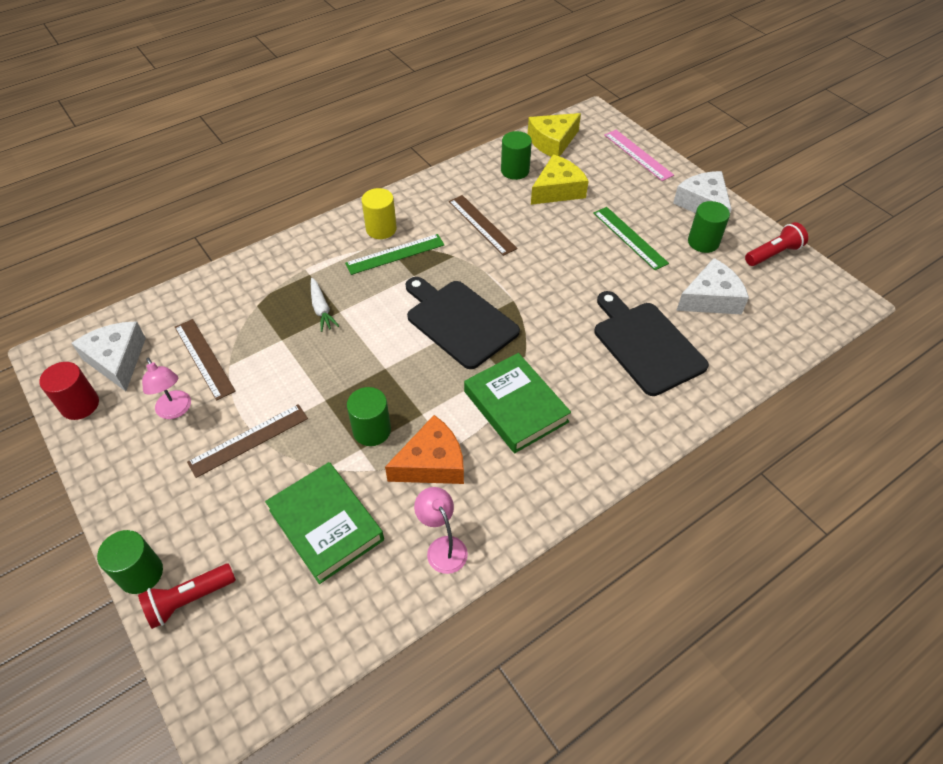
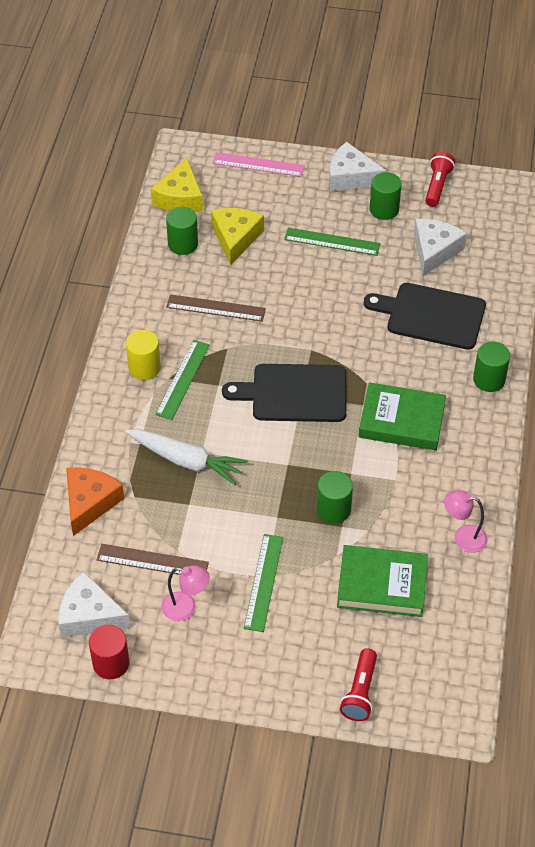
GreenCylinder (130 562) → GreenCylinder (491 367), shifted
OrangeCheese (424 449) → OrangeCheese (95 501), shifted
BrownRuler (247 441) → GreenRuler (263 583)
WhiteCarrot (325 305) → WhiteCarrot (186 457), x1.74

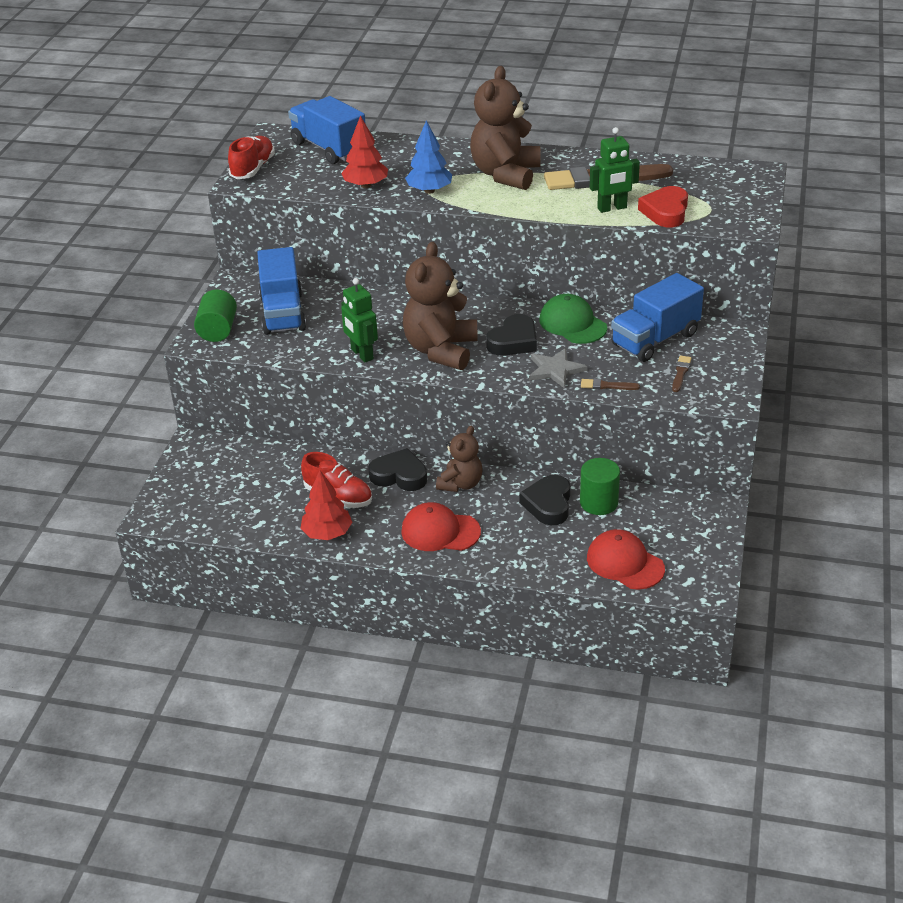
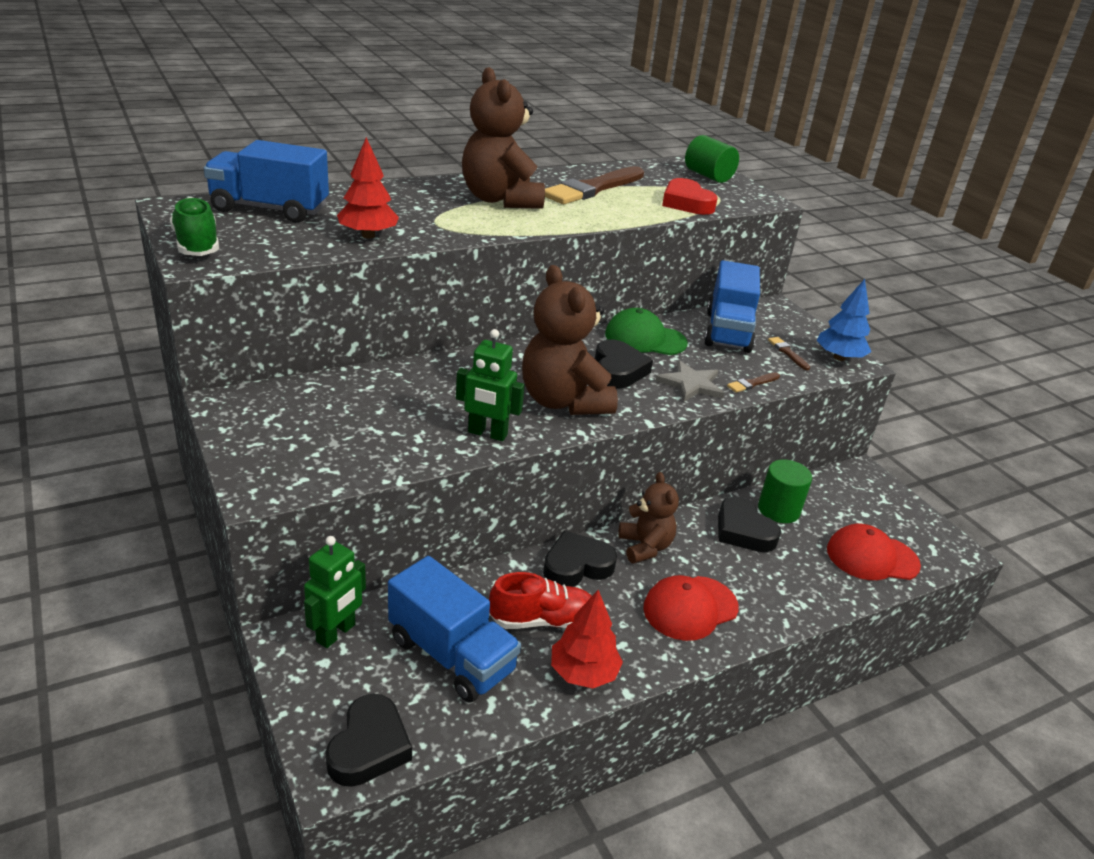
- → BlackHeart (368 740)
GreenCylinder (215 316) → GreenCylinder (712 159), shifted
BlueTruck (281 291) → BlueTruck (454 629), shifted
BlueTree (428 157) → BlueTree (844 320), shifted
GreenRobot (615 170) → GreenRobot (335 592), shifted
RedShoe (251 157) → GreenShoe (194 226)

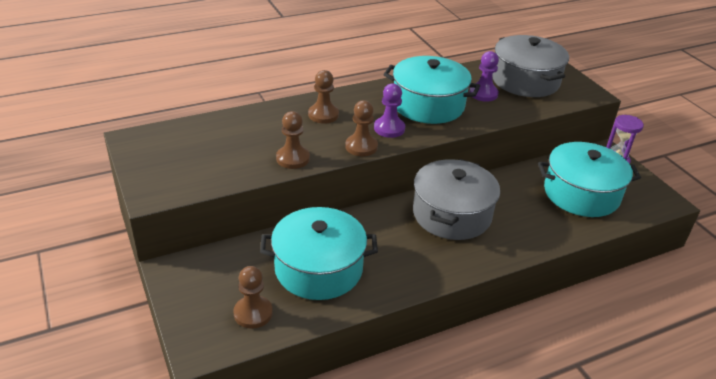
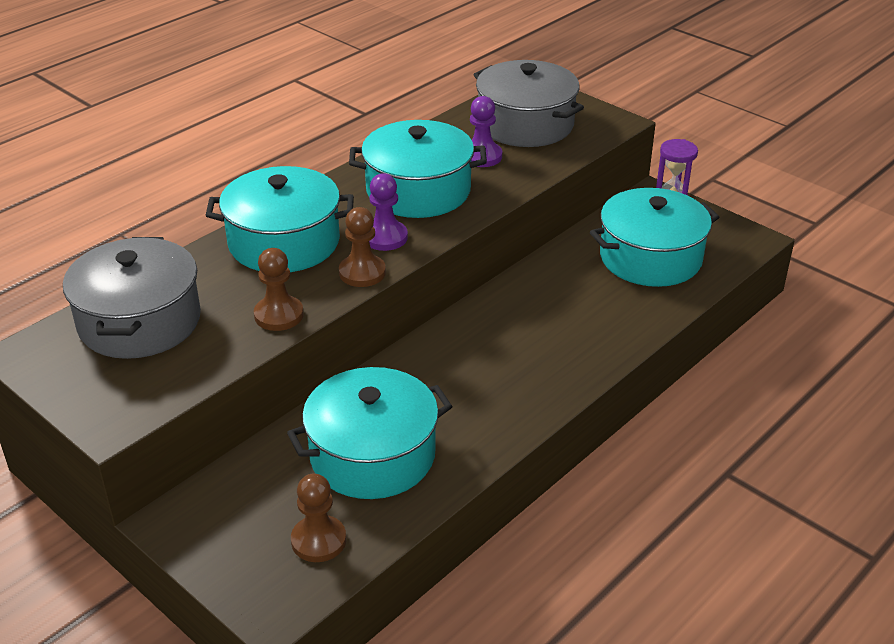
GreyPot (456 199) → GreyPot (132 298), shifted
BrownPawn (323 97) → TurquoisePot (279 219)

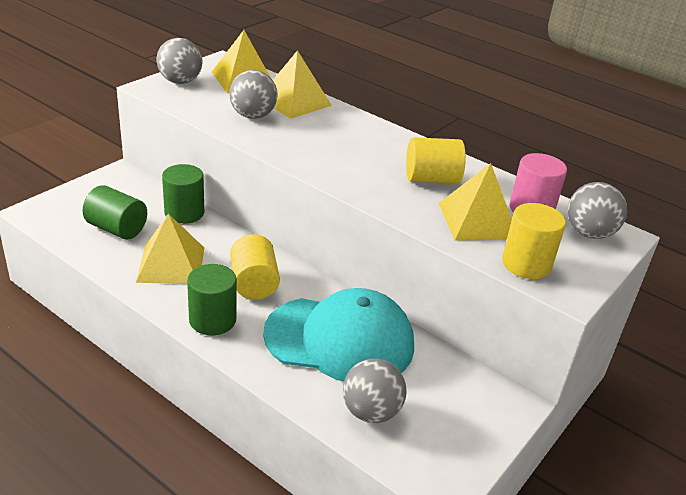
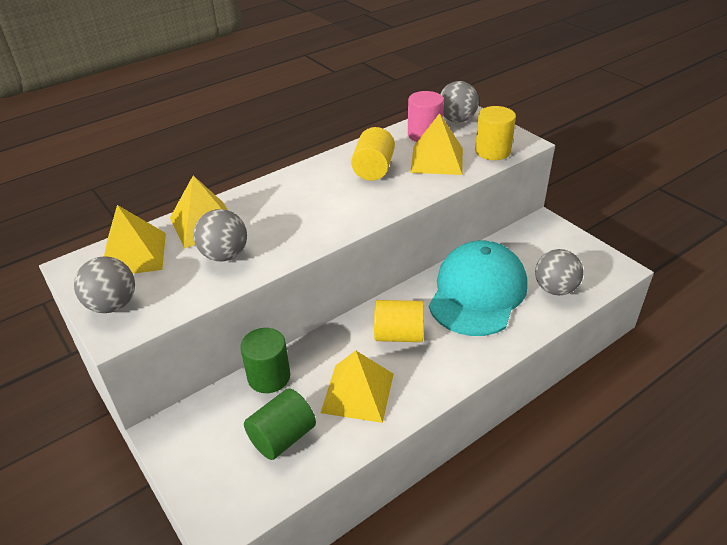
GreenCylinder (212 299) → -

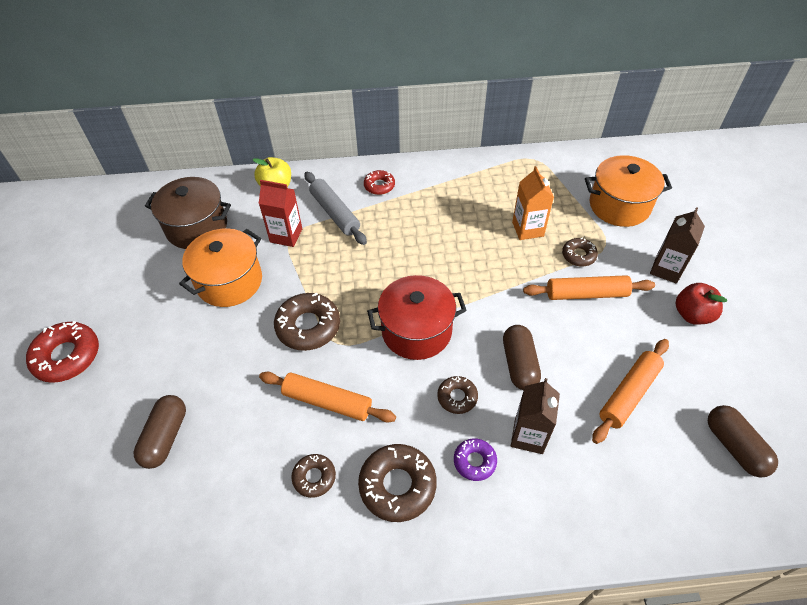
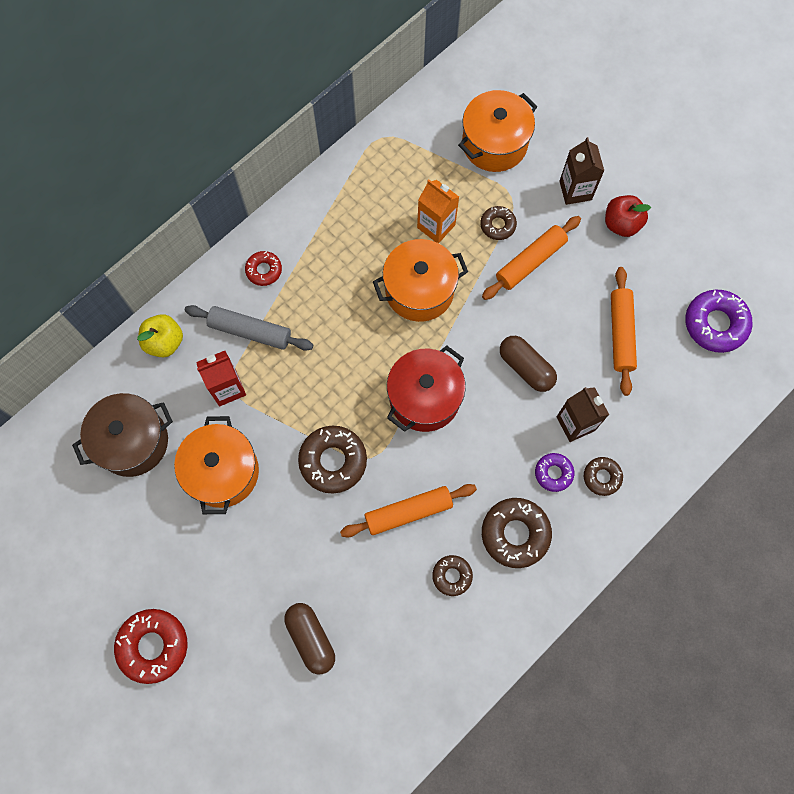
- → OrangePot (420 280)
BrownDonut (457 395) → BrownDonut (603 476), shifted
BrownCapsule (743 441) → PurpleDonut (719 321)

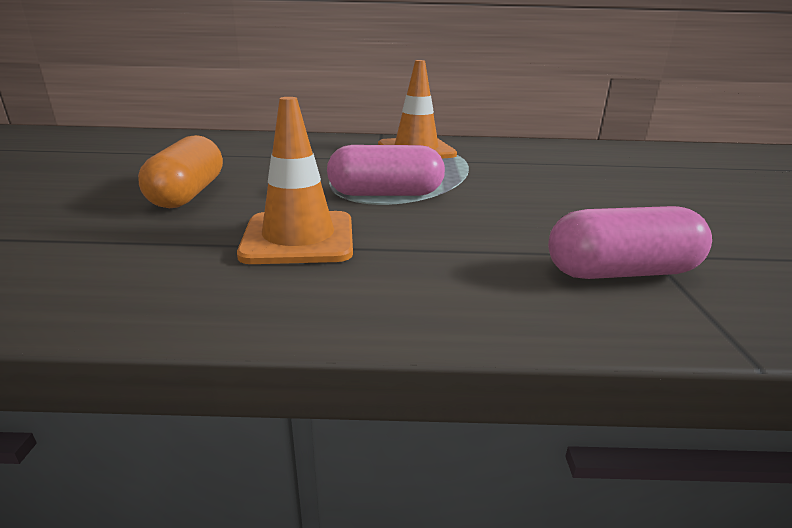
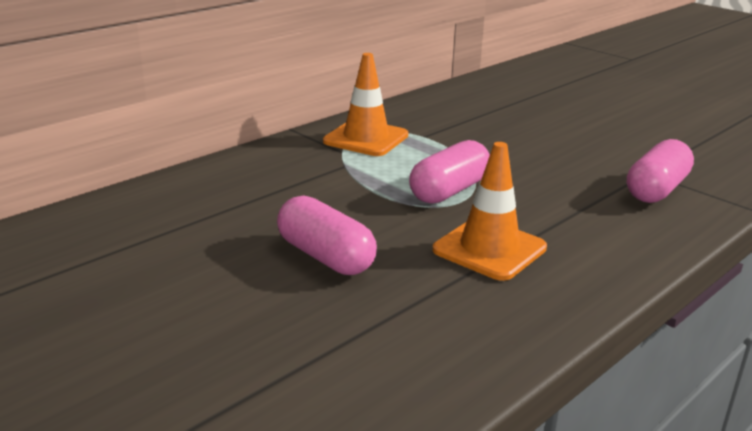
OrangeCapsule (180 171) → PinkCapsule (327 235)

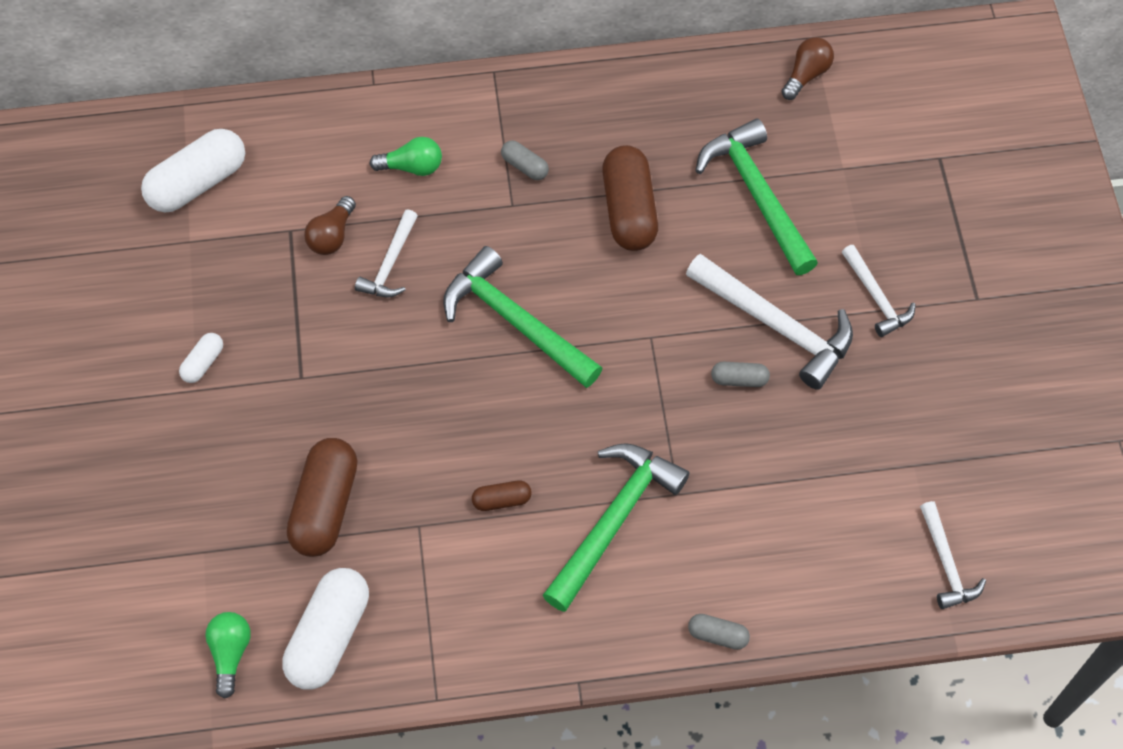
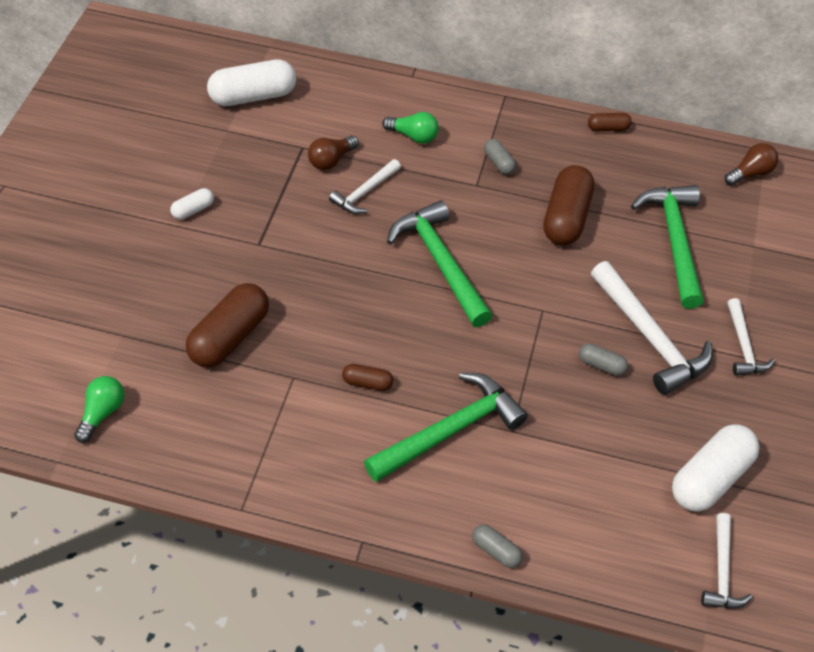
- → BrownCapsule (610 122)
WhiteCapsule (325 629) → WhiteCapsule (716 468), shifted

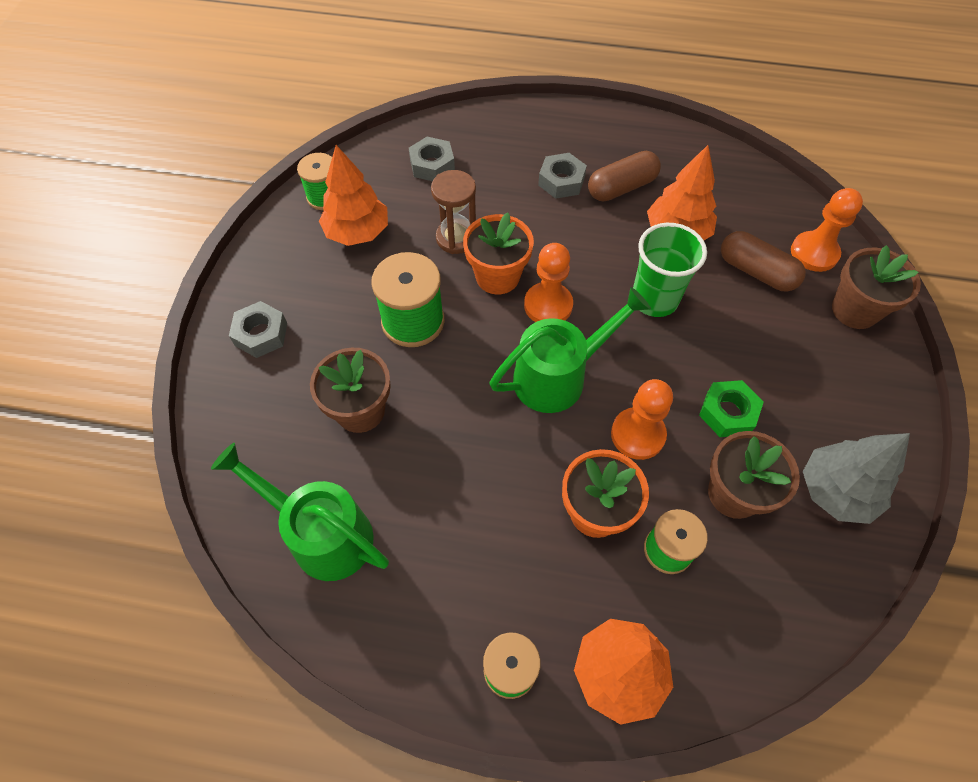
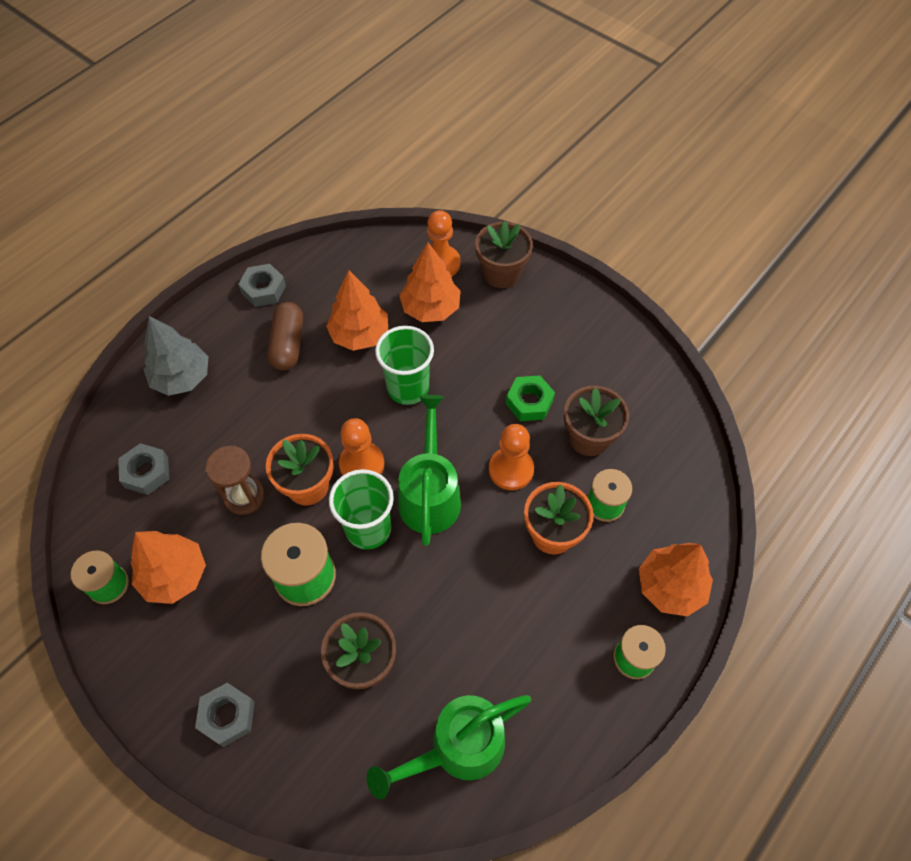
- → GreenCup (361 509)
GreyNut (562 176) → GreyNut (262 285), shifted
GreyTree (856 478) → GreyTree (176 356), shifted
BrownCapsule (763 261) → OrangeTree (430 282)

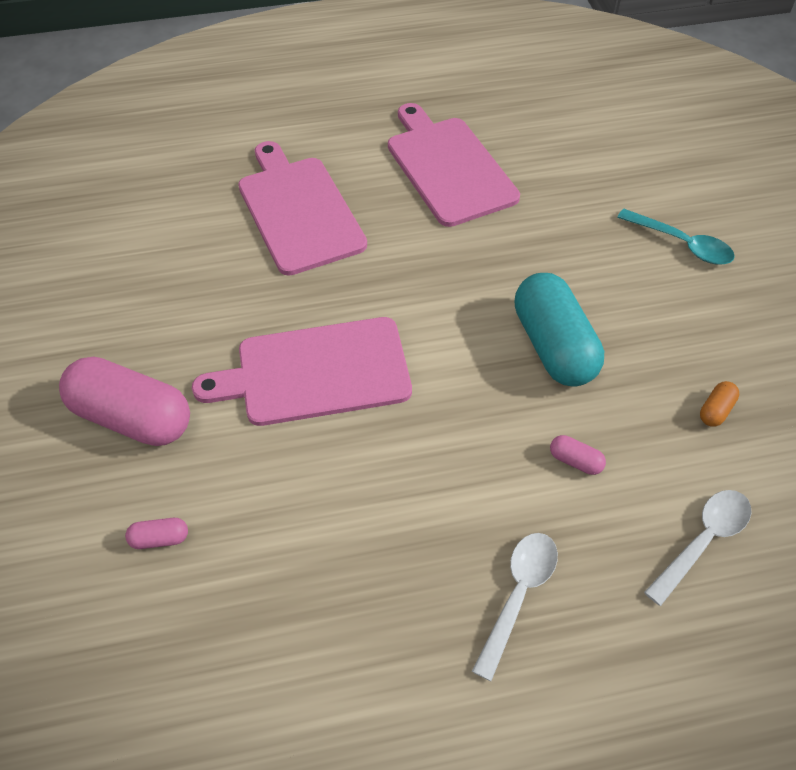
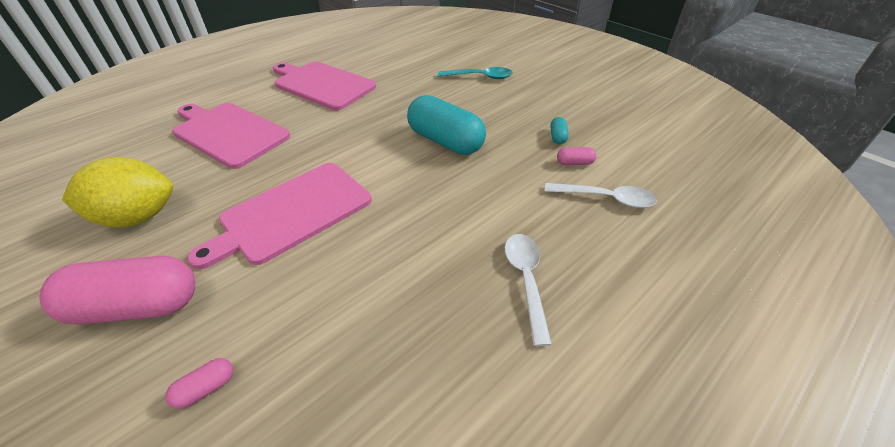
- → YellowLemon (117 192)
PinkCapsule (578 455) → PinkCapsule (577 156), shifted
OrangeCapsule (719 404) → TurquoiseCapsule (559 130)
WhiteSpoon (697 548) → WhiteSpoon (601 195), 90 degrees clockwise

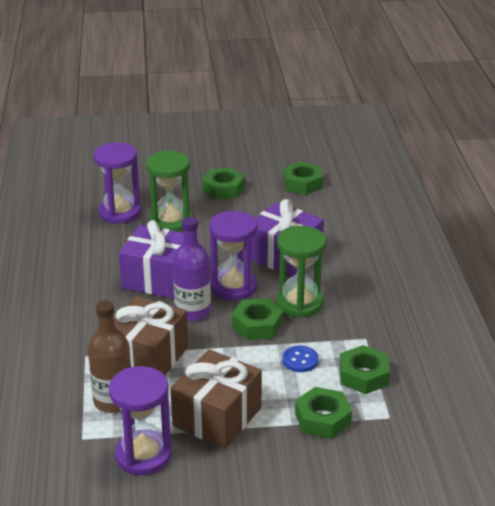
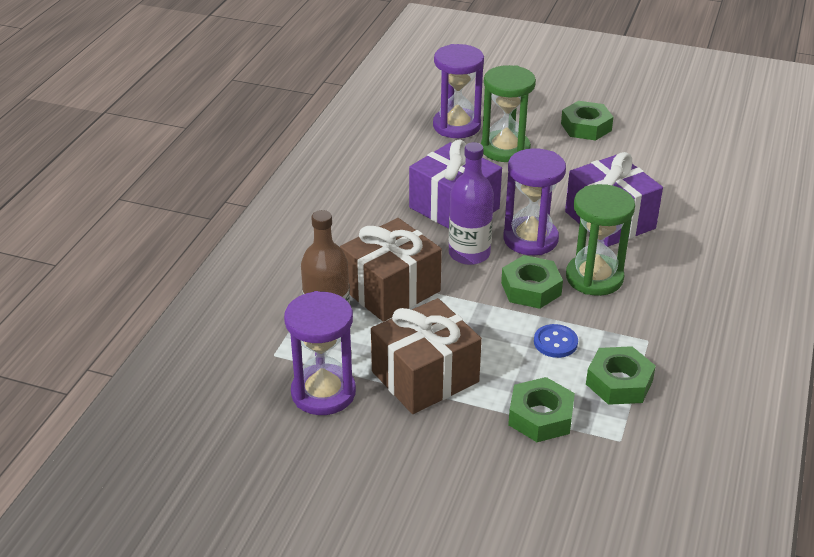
GreenNut (303 178) → -

